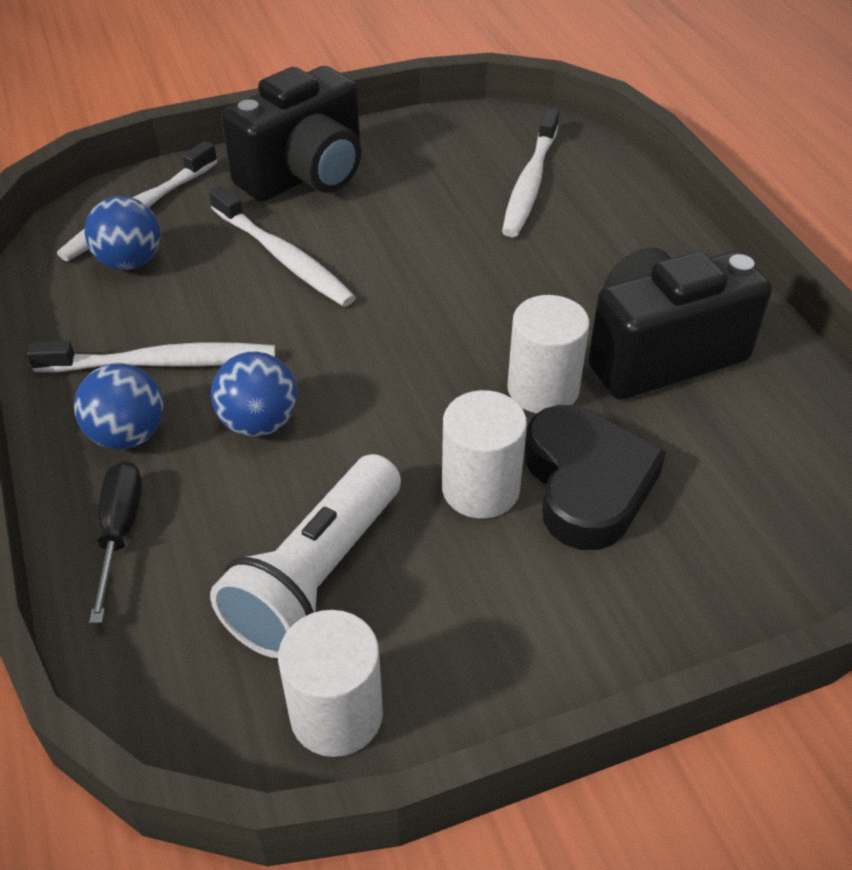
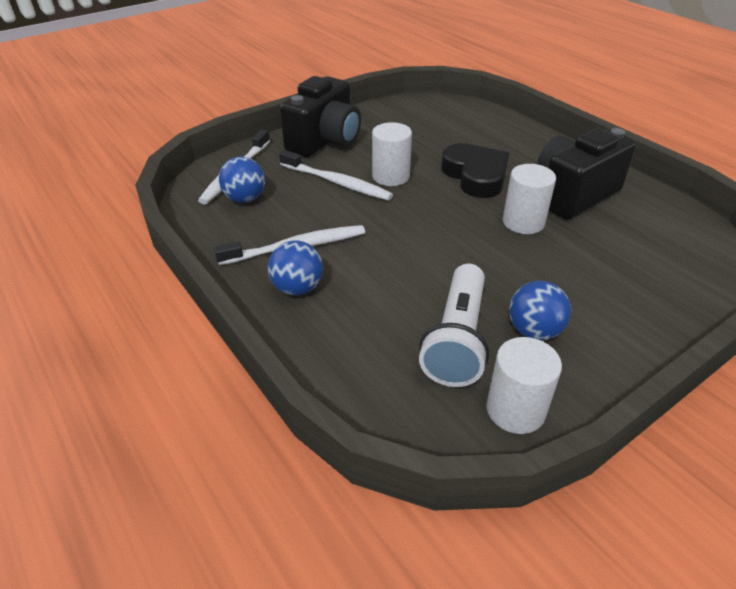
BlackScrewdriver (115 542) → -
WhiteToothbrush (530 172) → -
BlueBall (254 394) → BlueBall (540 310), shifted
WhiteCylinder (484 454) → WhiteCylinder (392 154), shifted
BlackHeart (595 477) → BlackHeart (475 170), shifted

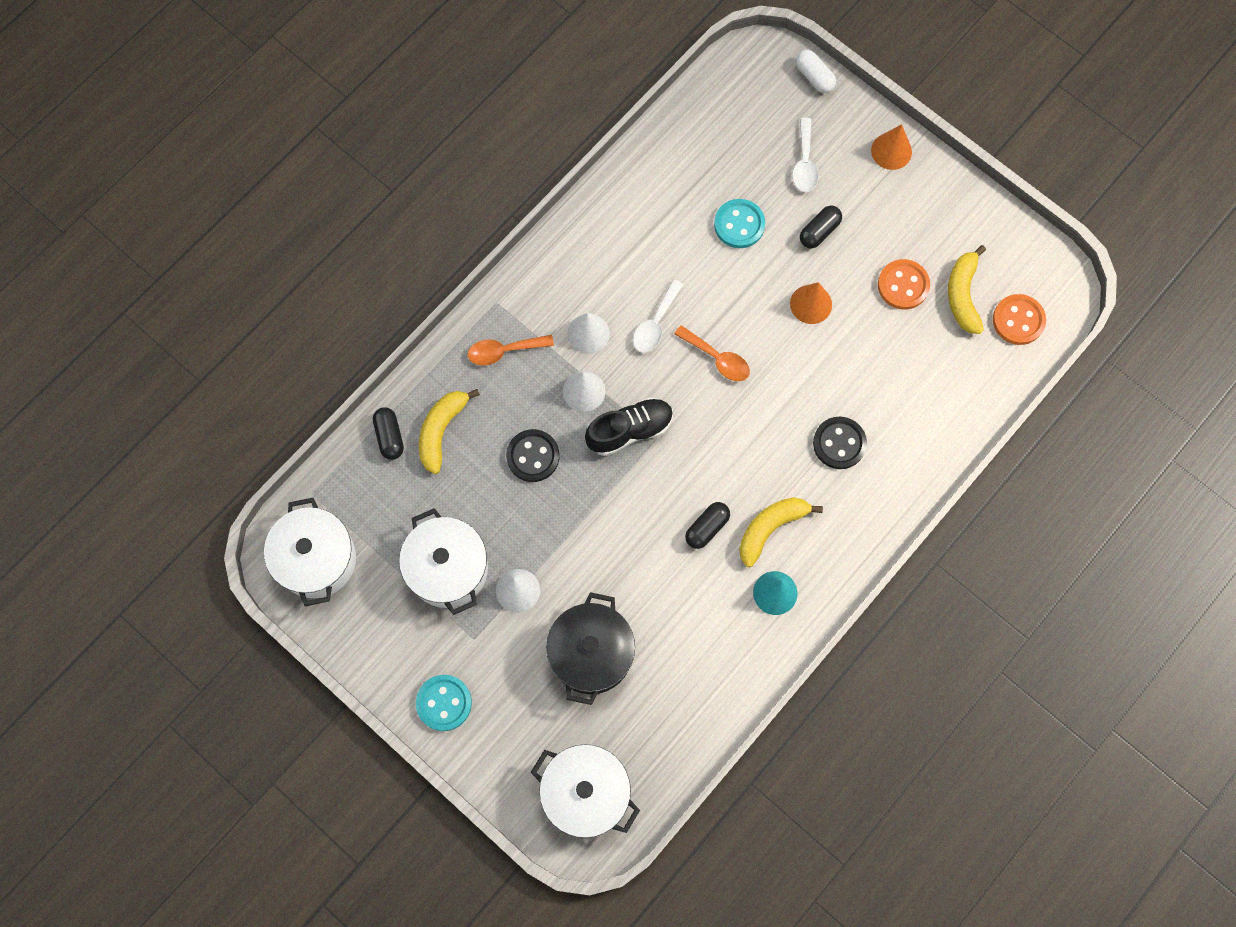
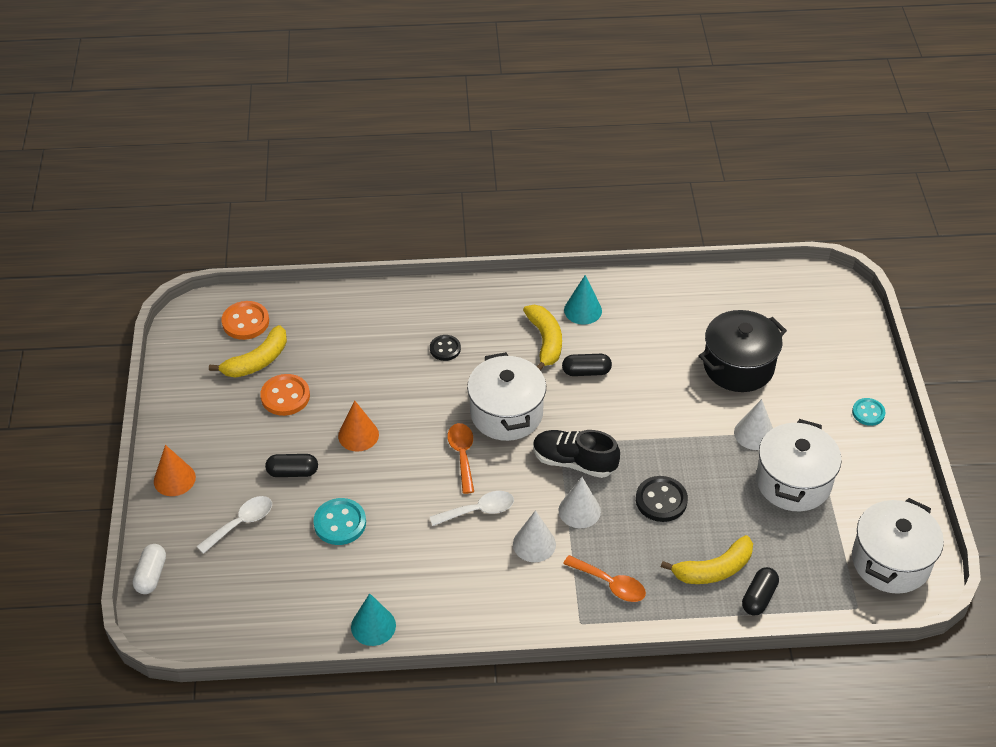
- → TurquoiseCone (373 619)
WhitePot (585 791) → WhitePot (506 396), shifted
YellowBanana (781 532) → YellowBanana (542 338), 105 degrees counterclockwise
TurquoiseButton (444 703) → TurquoiseButton (868 412), x0.65
BlackButton (840 443) → BlackButton (445 348), x0.65

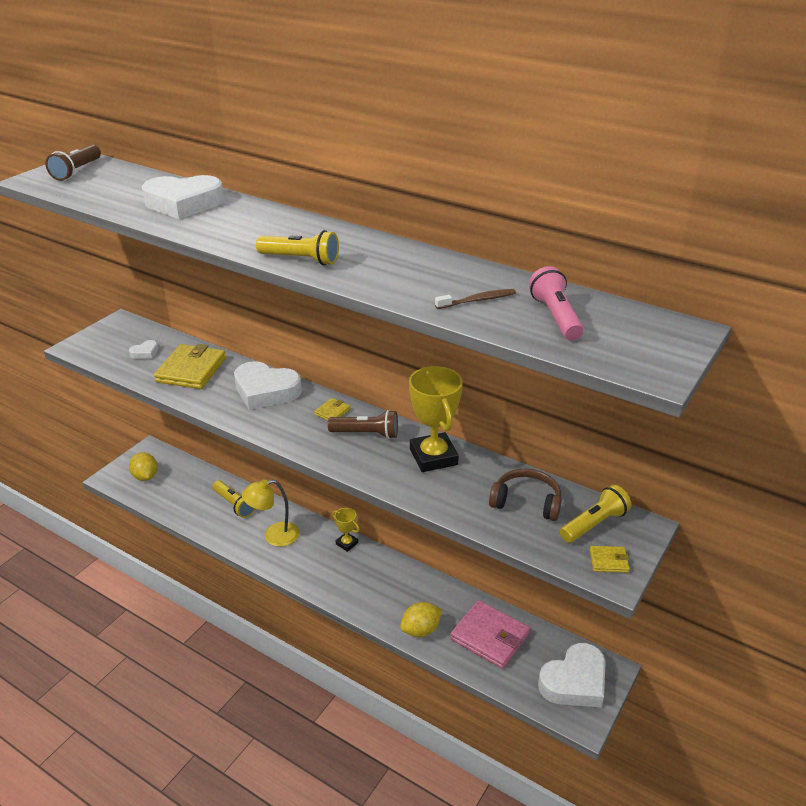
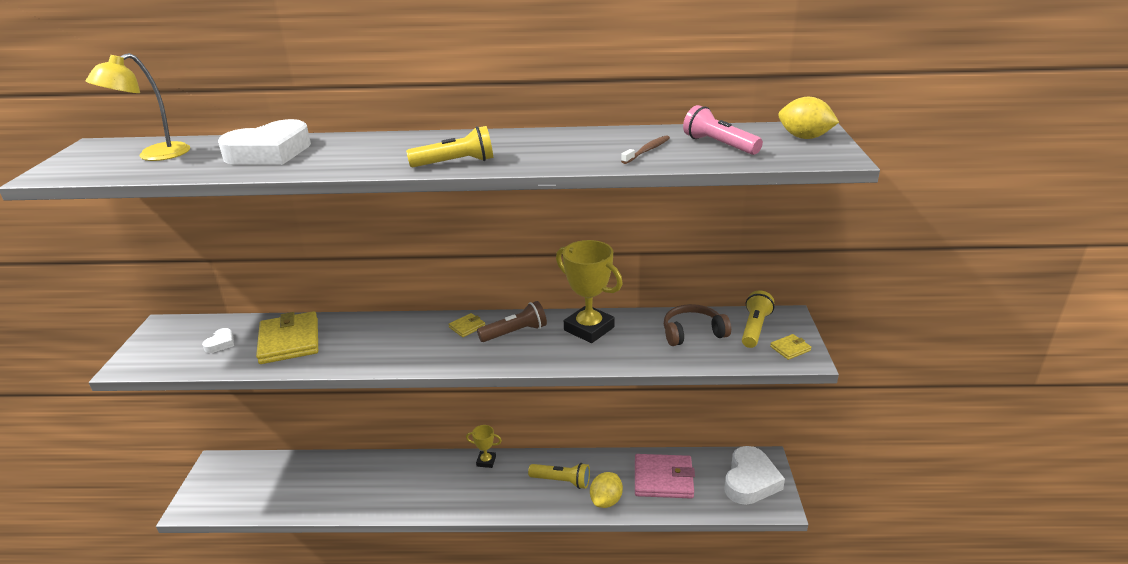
BrownFlashlight (73 163) → -
WhiteHeart (268 385) → -
YellowLemon (143 466) → YellowLemon (808 118), shifted
YellowFlashlight (234 499) → YellowFlashlight (559 476), shifted
YellowLamp (270 513) → YellowLamp (138 107), shifted
YellowWallet (332 409) → YellowWallet (466 325), 45 degrees clockwise

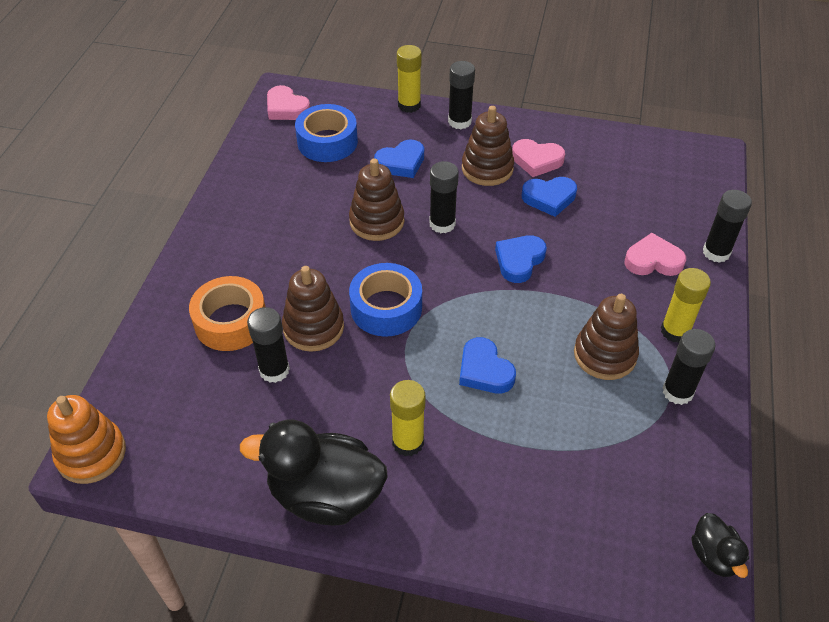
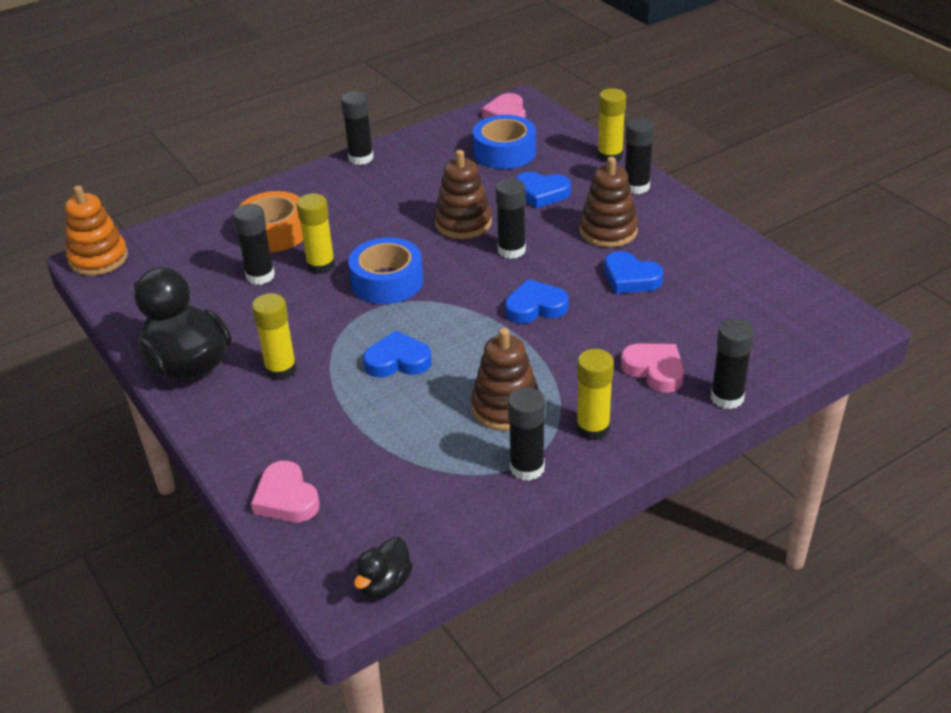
- → BlackGlueStick (357 128)
PinkHeart (538 158) → PinkHeart (285 491), shifted
BrownStackingToy (313 309) → YellowGlueStick (316 233)
BlueHeart (487 365) → BlueHeart (397 354), 75 degrees clockwise

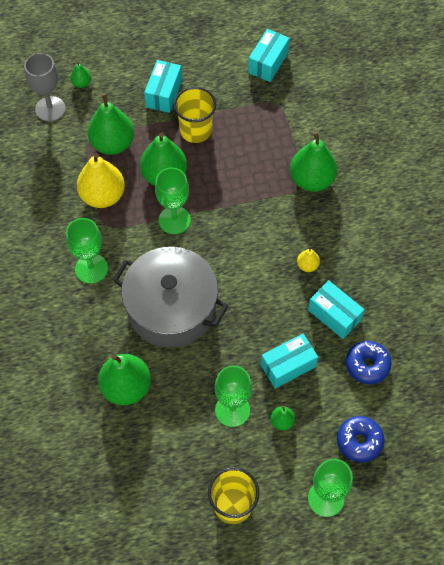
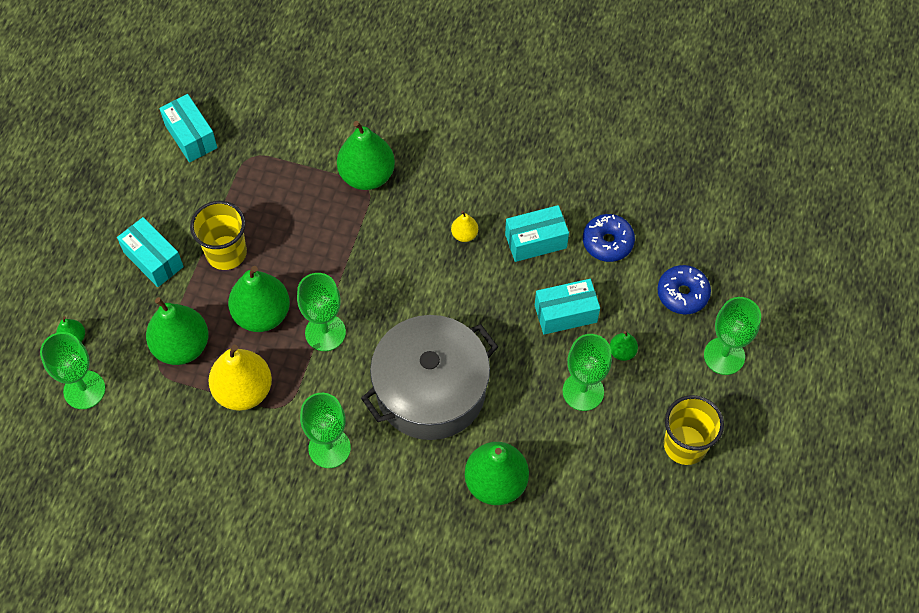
GreyGoblet (45 87) → GreenGoblet (72 370)
TurquoiseBox (289 361) → TurquoiseBox (567 306), 75 degrees clockwise

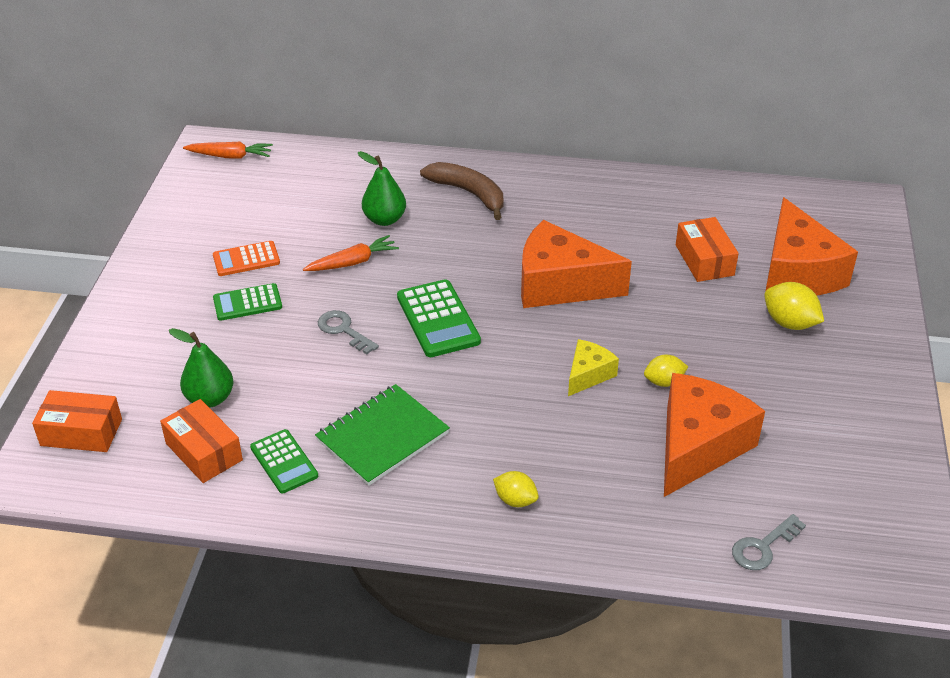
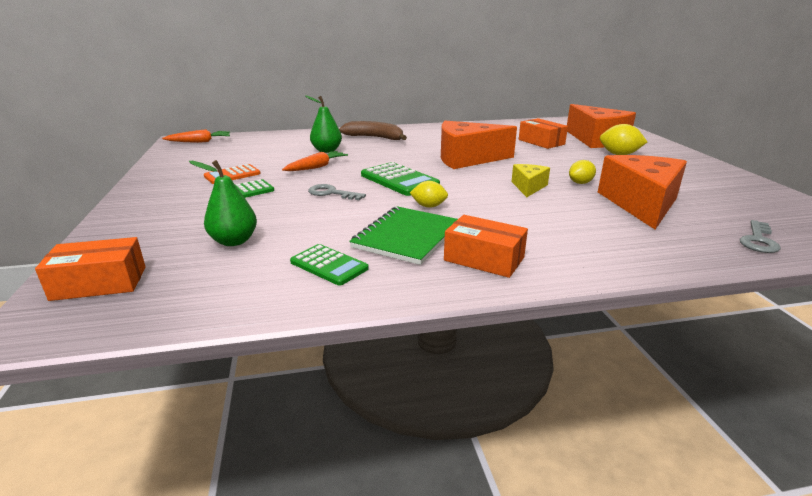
OrangeBox (201 441) → OrangeBox (486 246), shifted
YellowLemon (516 489) → YellowLemon (429 194), shifted

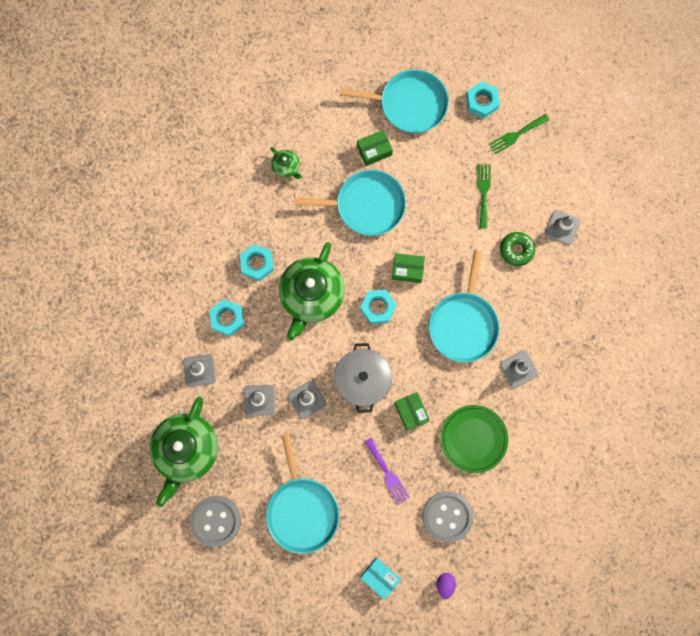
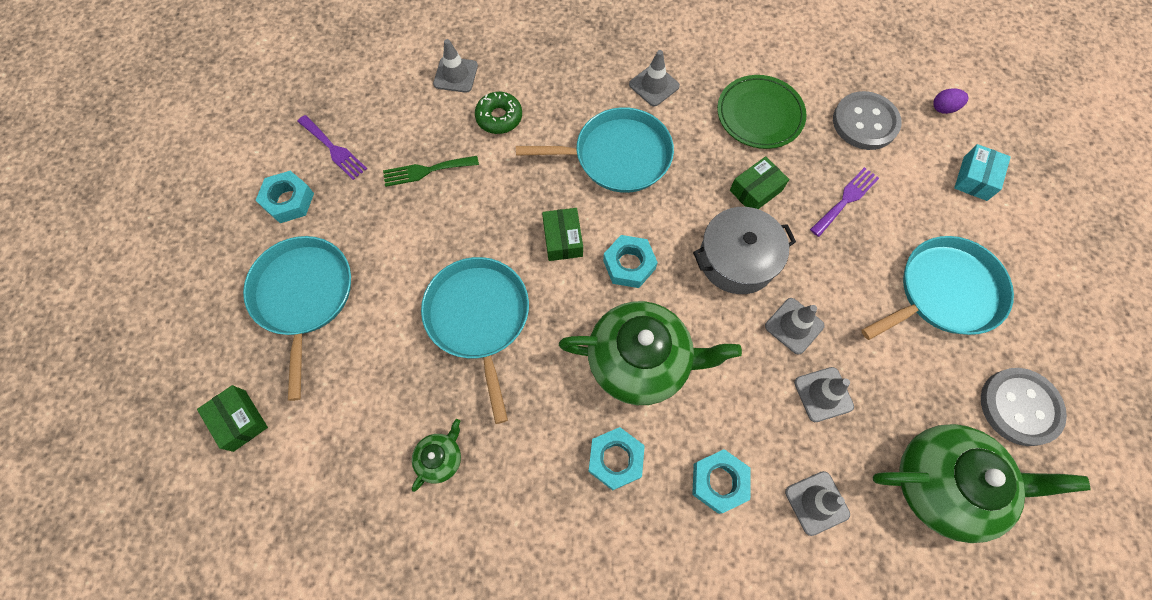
GreenBox (375 148) → GreenBox (232 418), shifted
GreenFork (518 134) → PurpleFork (332 147)

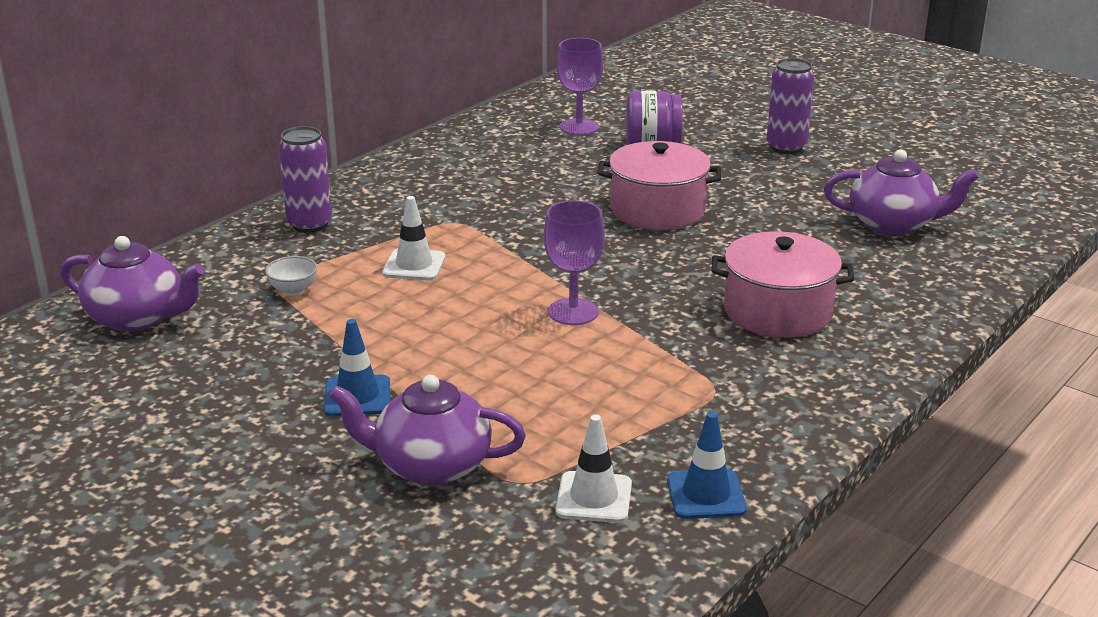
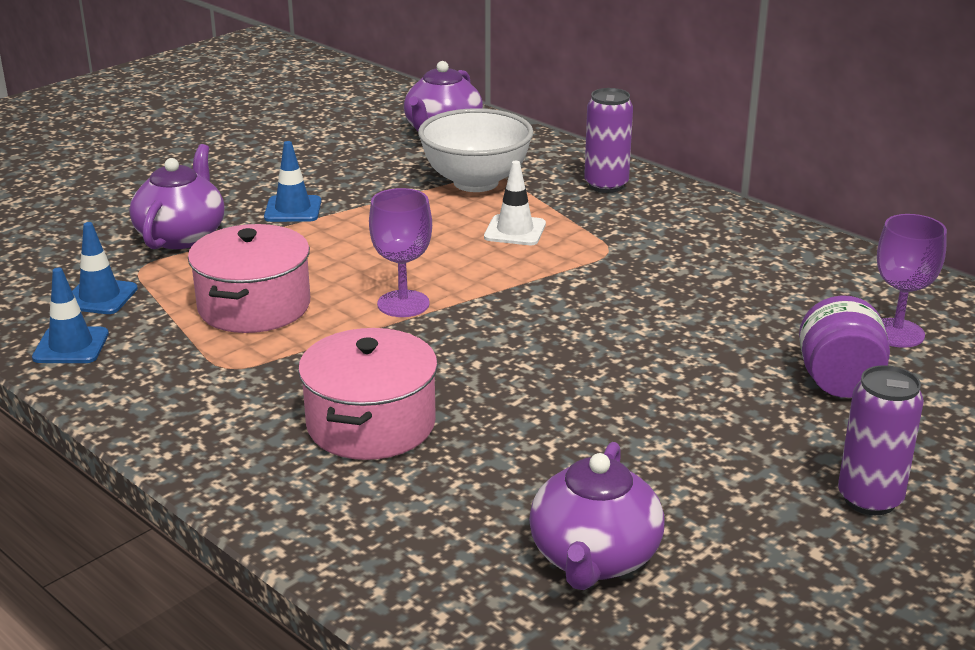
PinkPot (659 185) → PinkPot (249 278), shifted
WhiteTrafficCone (594 469) → BlueTrafficCone (105 268)
WhiteBowl (291 276) → WhiteBowl (475 150), x2.46

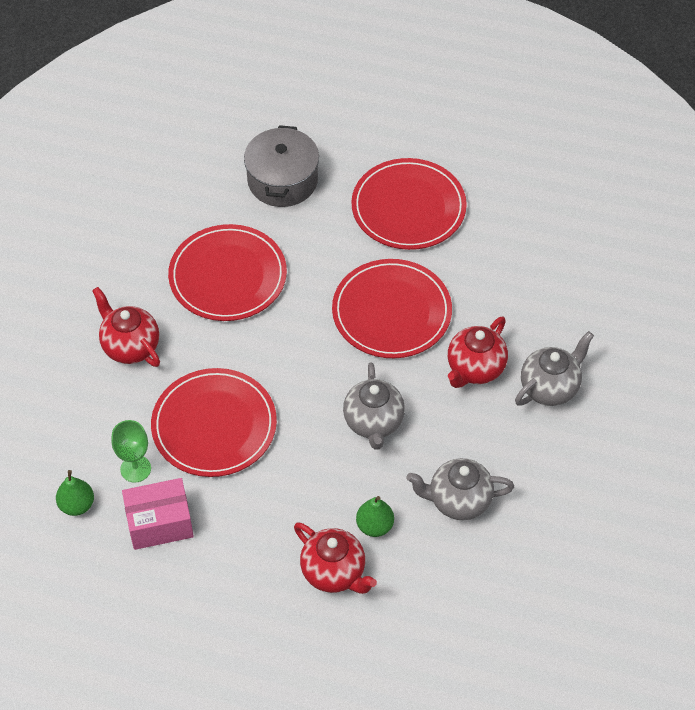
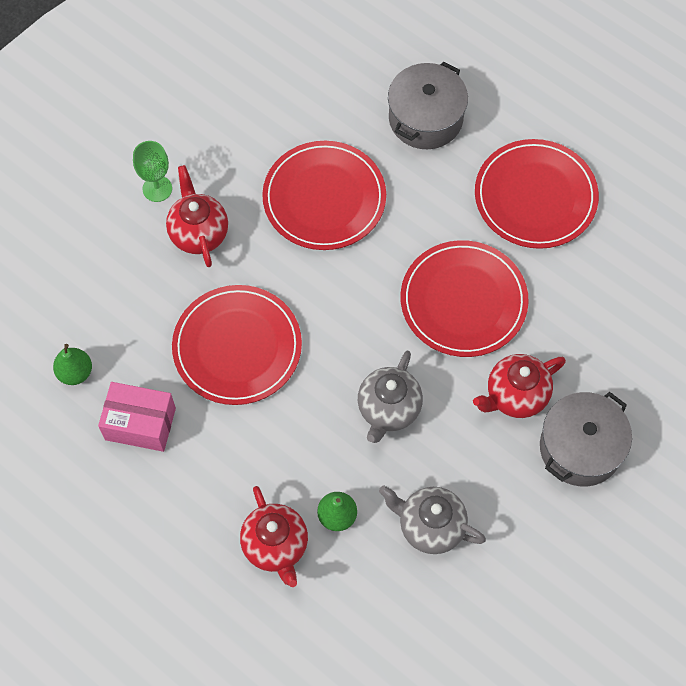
GreenGoblet (131 451) → GreenGoblet (152 171), shifted
GreyTeapot (554 368) → GreyPot (586 439)

